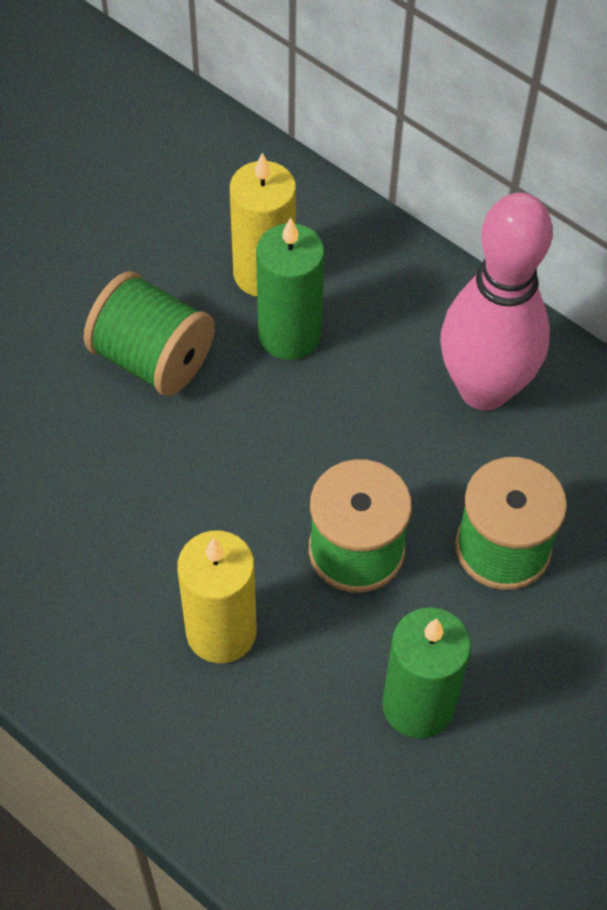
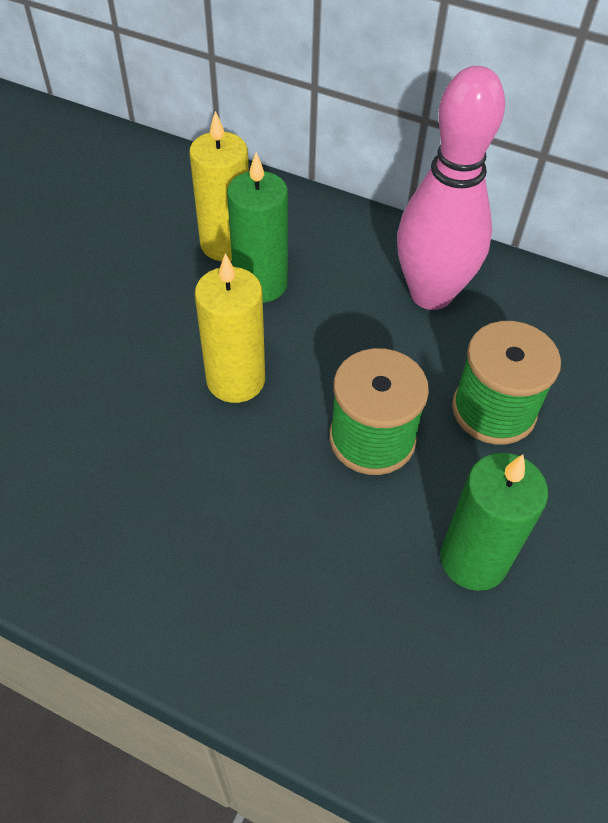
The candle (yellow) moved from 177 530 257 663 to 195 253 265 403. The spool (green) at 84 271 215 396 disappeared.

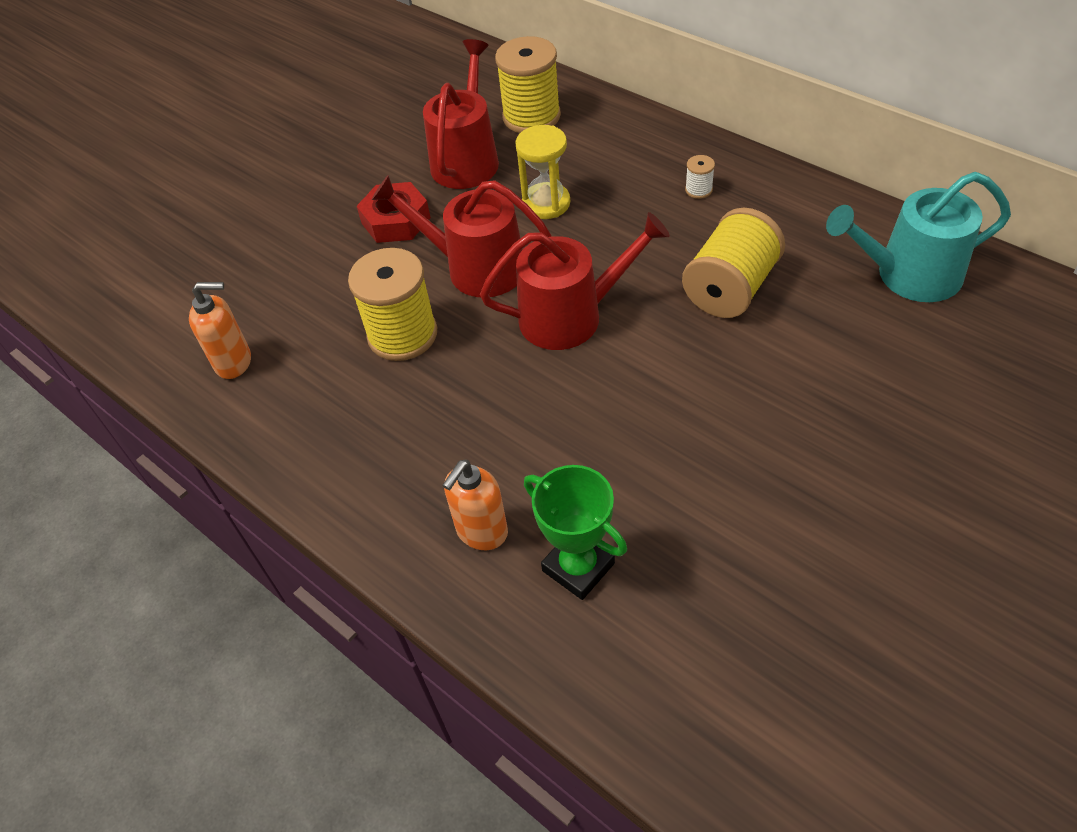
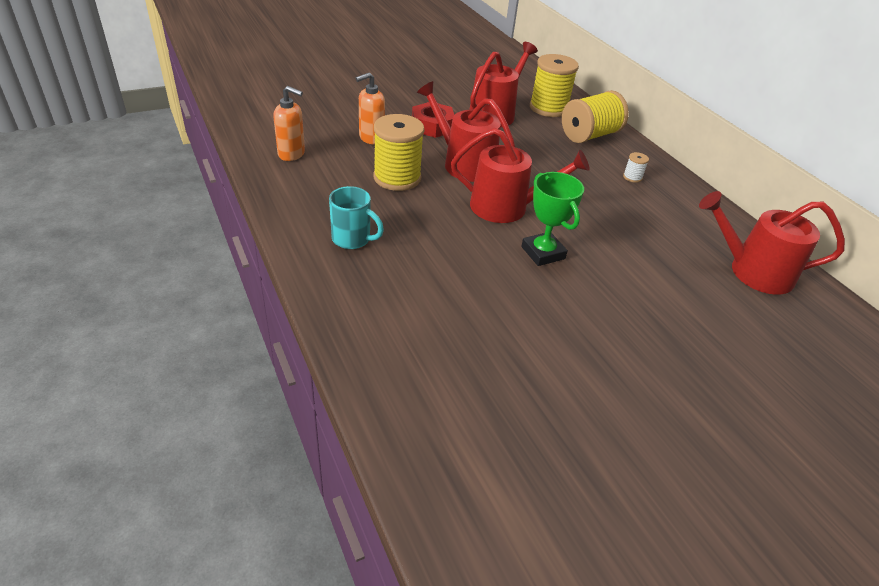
The mug (turquoise) at 329 186 384 249 appeared. The soap dispenser (orange) moved from 442 460 508 550 to 356 72 385 145. The trophy (green) moved from 524 465 627 600 to 521 172 584 266. The spool (yellow) moved from 682 208 785 318 to 562 90 629 143. The watering can (turquoise) at 826 172 1011 302 became the watering can (red) at 699 191 845 295. The hourglass (yellow) at 515 125 570 219 disappeared.

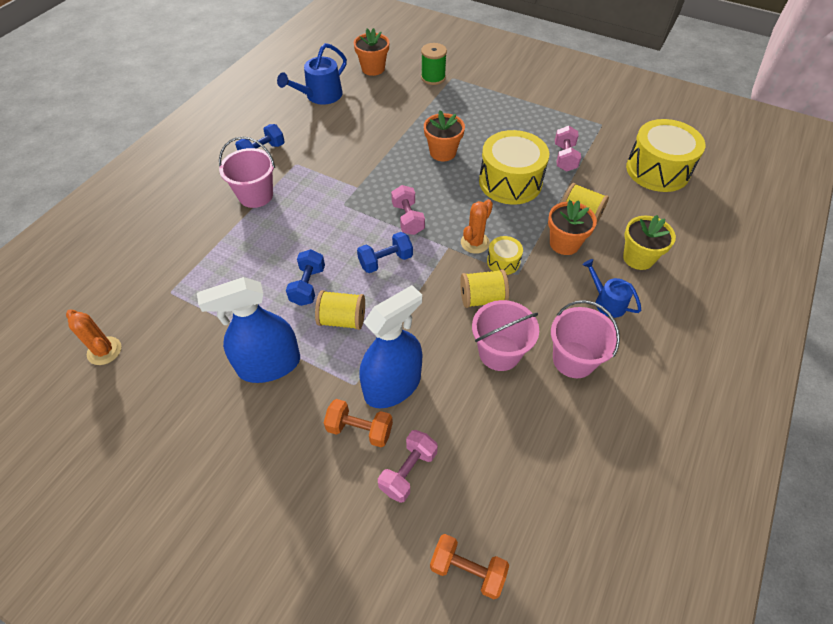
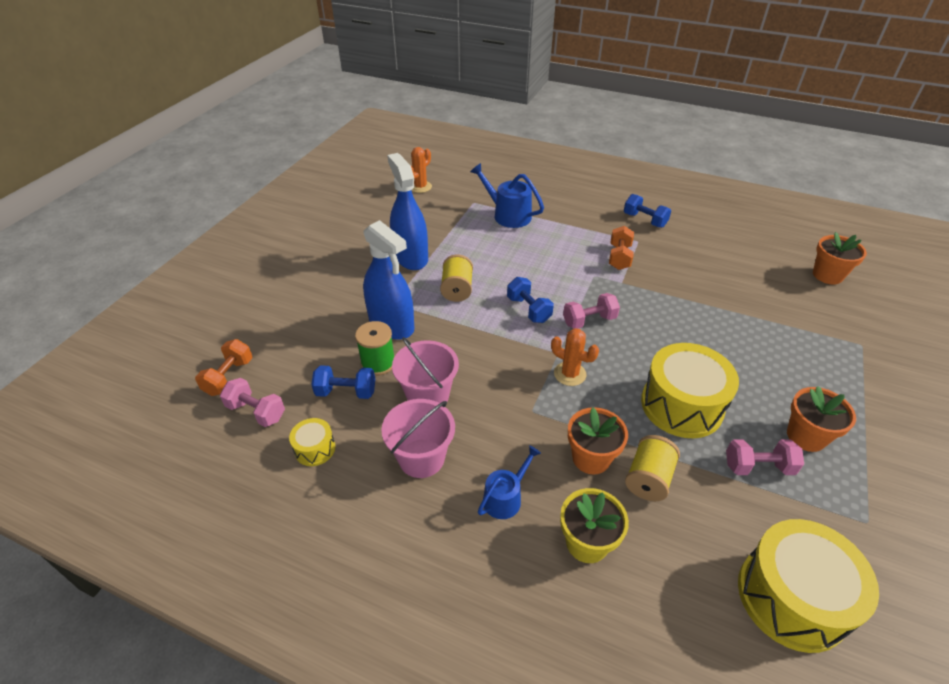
The dumbbell (pink) moved from 378 430 438 503 to 220 378 285 427. The drum (yellow) moved from 487 236 523 275 to 289 418 335 466. The dumbbell (blue) moved from 286 249 325 306 to 311 365 375 399. The spool (green) moved from 421 43 447 85 to 355 321 395 376. The watering can (blue) moved from 277 43 347 105 to 470 163 544 228. The dumbbell (orange) moved from 324 399 393 448 to 609 226 634 270. The flower pot (orange) moved from 424 110 465 161 to 787 386 856 452. The bucket (pink) at 219 137 275 208 disappeared. The spool (yellow) at 460 269 509 308 disappeared.

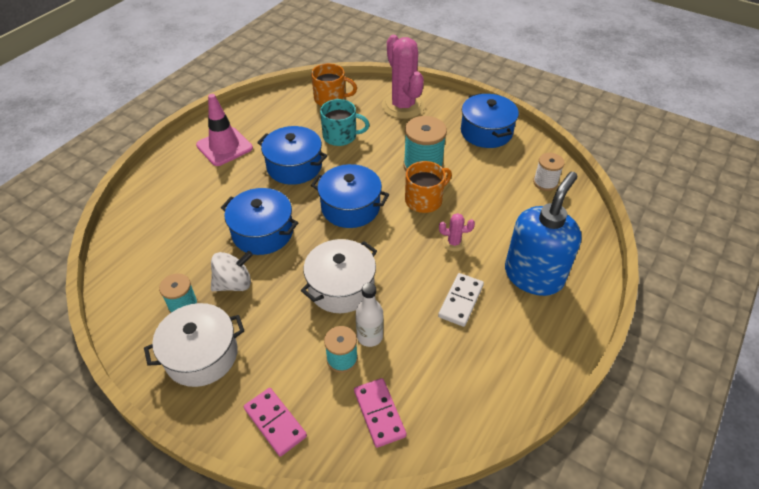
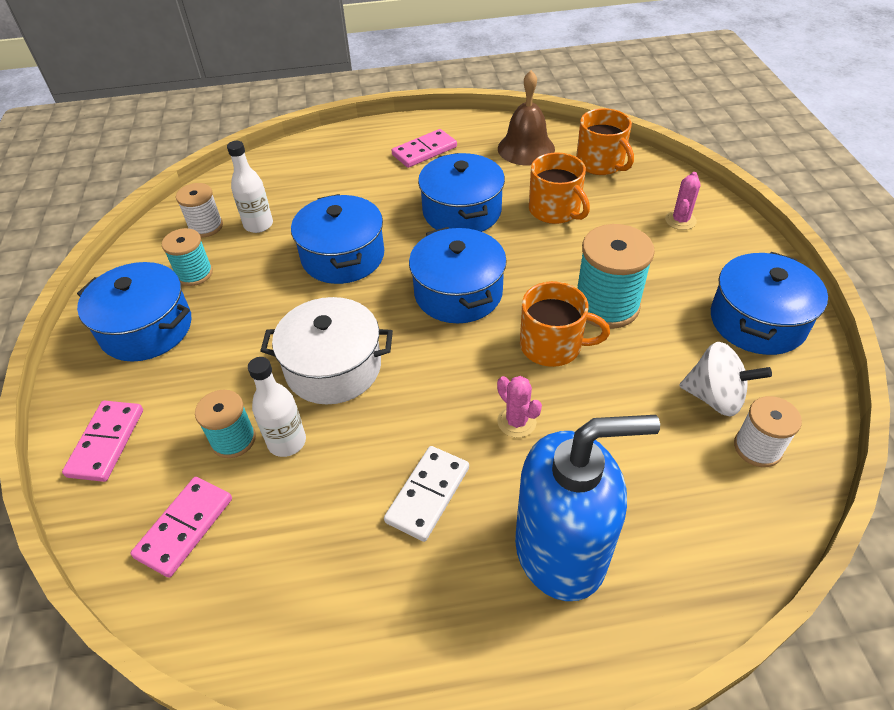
The pot (white) at 144 303 244 387 became the pot (blue) at 77 262 191 362. The spool (white) at 176 183 223 237 appeared. The bottle (white) at 227 141 273 233 appeared. The domino (white) at 438 273 484 327 turned 45 degrees counterclockwise. The traffic cone (pink) at 196 94 253 166 was replaced by the domino (pink) at 392 129 457 168. The bell (brown) at 498 70 555 165 appeared. The mug (turquoise) at 320 99 370 146 became the mug (orange) at 529 152 590 224. The cactus (pink) at 382 35 425 119 changed to 0.43 times the size. The spinning top (white) moved from 211 251 253 291 to 679 342 772 416.

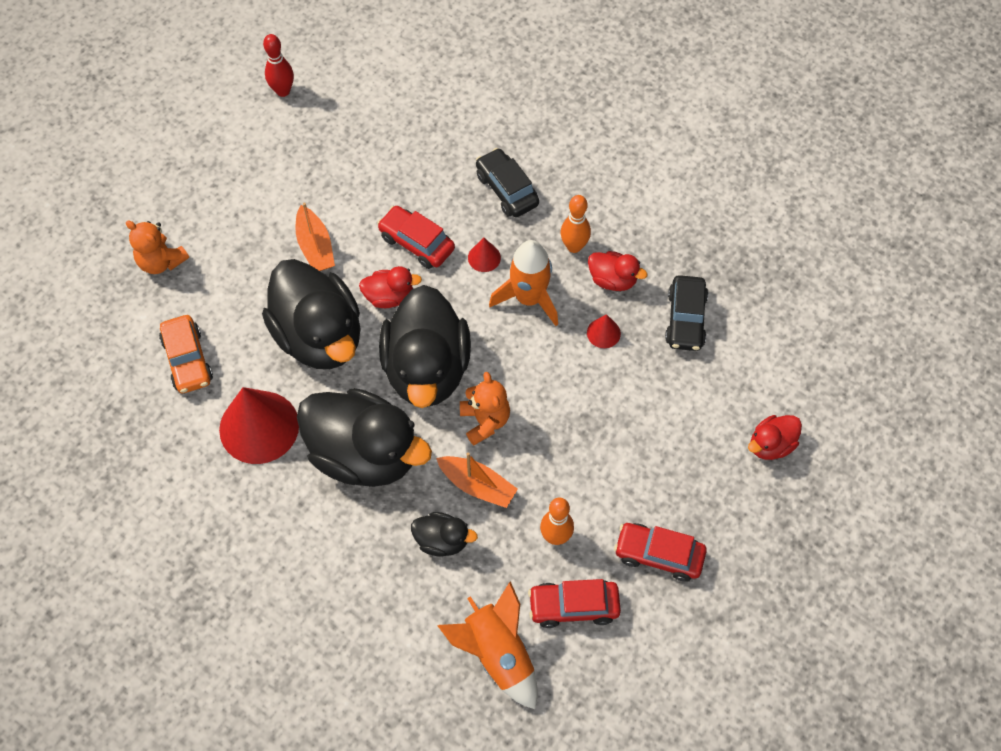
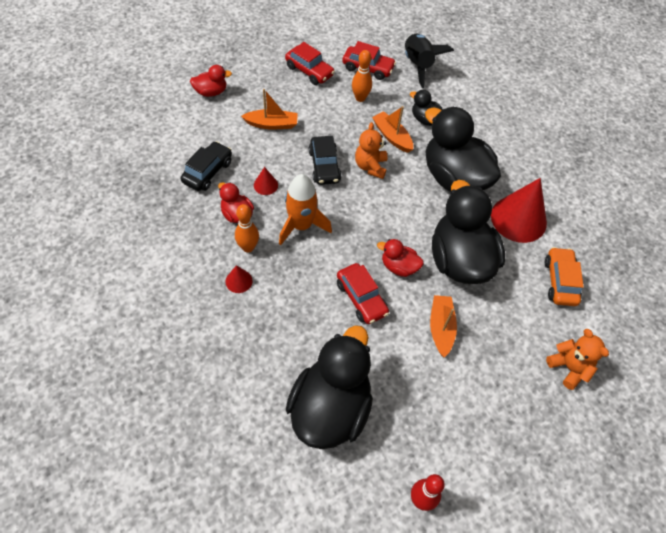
The cone (red) moved from 468 238 501 272 to 225 265 253 293. The boat (orange) at 241 89 298 129 appeared. The duck (black) moved from 379 285 471 408 to 286 325 373 449. The car (black) moved from 476 148 539 217 to 309 136 342 185. The rocket (orange) at 437 581 538 709 became the rocket (black) at 405 34 454 88.

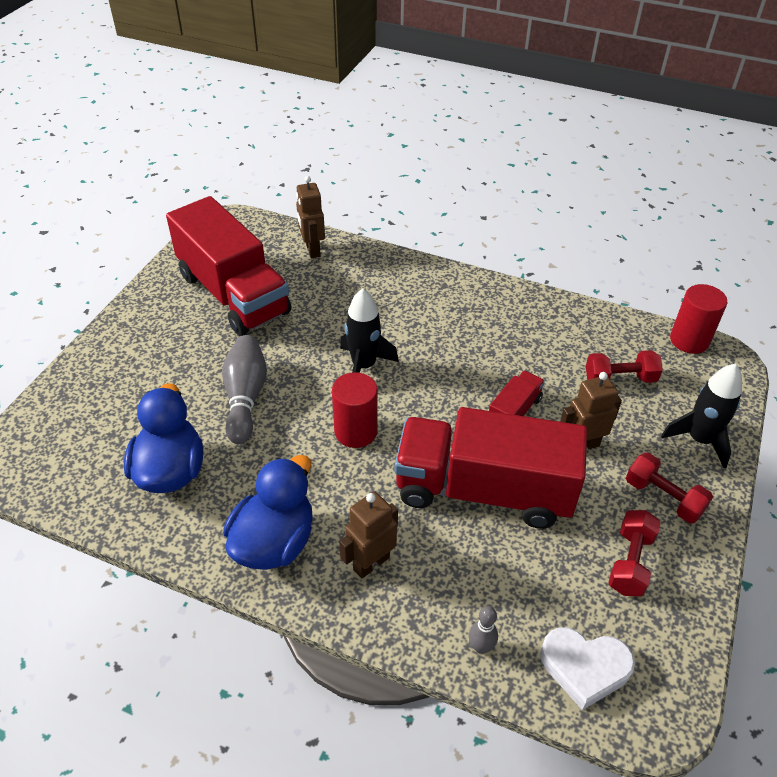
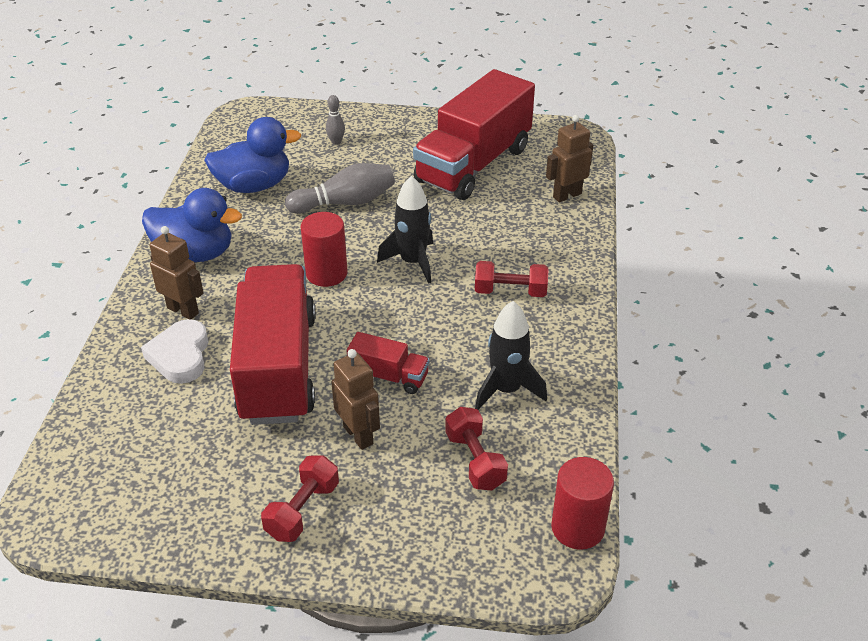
The heart (white) moved from 540 627 635 710 to 141 319 208 384. The bowling pin (grey) moved from 469 606 498 654 to 326 95 345 145. The dumbbell (red) moved from 609 510 661 597 to 475 261 548 297. The rocket (black) moved from 661 364 742 468 to 475 301 547 410.

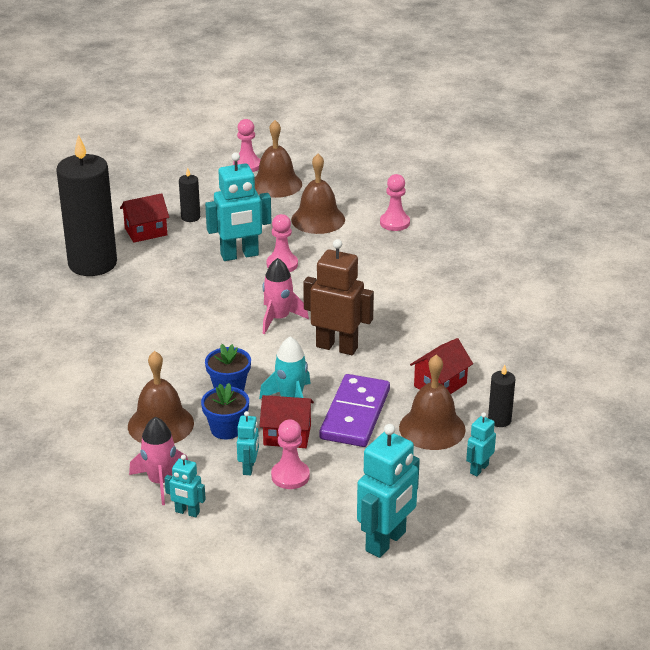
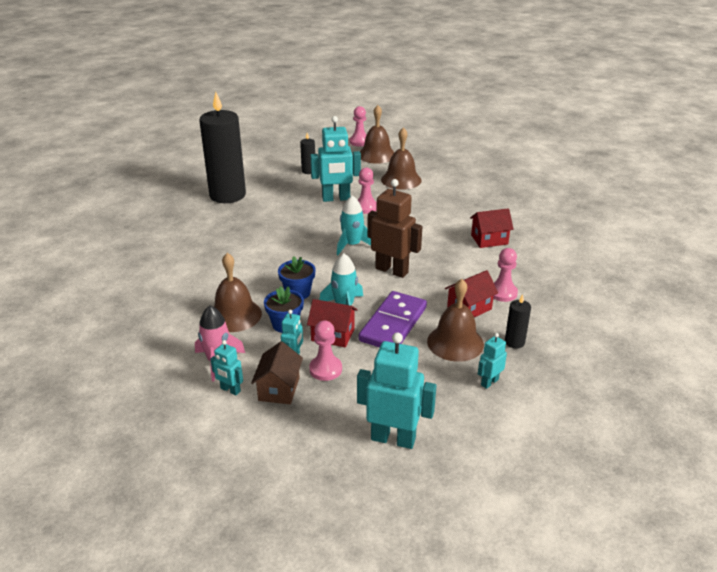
The house (brown) at 251 341 303 404 appeared. The rocket (pink) at 262 258 309 334 became the rocket (turquoise) at 337 195 371 255. The robot (turquoise) at 357 424 420 558 turned 120 degrees counterclockwise. The house (red) moved from 120 193 169 243 to 470 208 514 248. The pawn (pink) moved from 380 174 410 231 to 493 248 518 302.

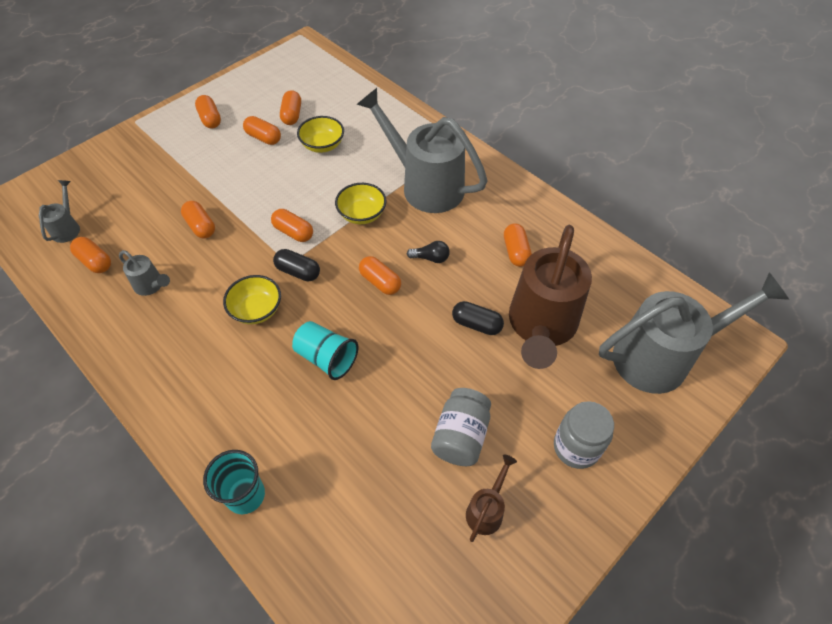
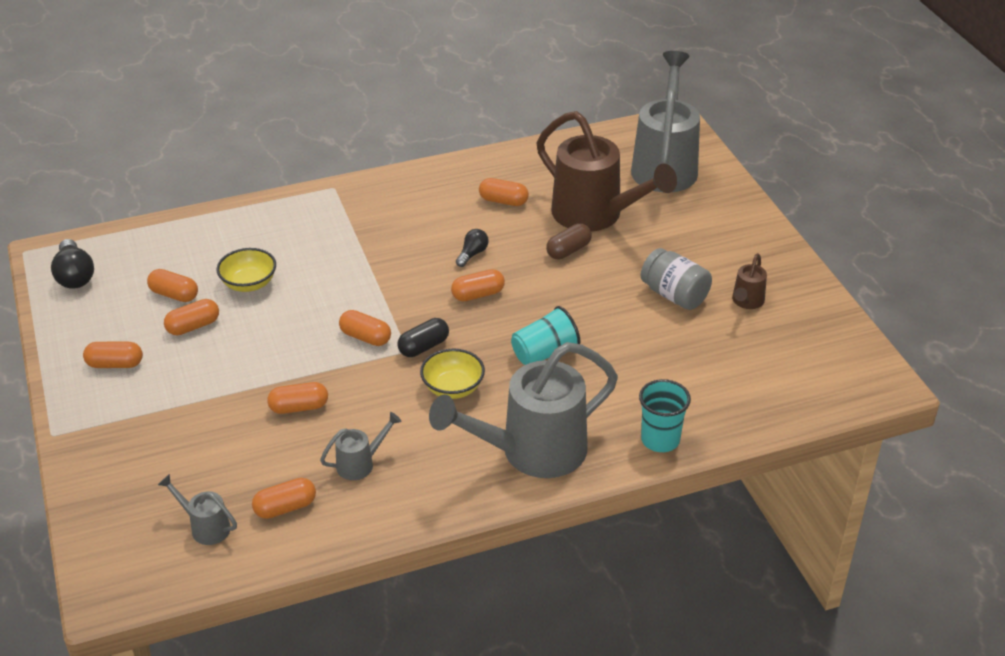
The light bulb (black) at 51 239 94 289 appeared. The capsule (orange) at 271 209 313 242 turned 60 degrees clockwise. The watering can (grey) moved from 357 88 487 213 to 429 342 618 478. The capsule (black) at 452 301 504 335 became the capsule (brown) at 546 223 592 259. The watering can (brown) at 466 454 517 542 turned 120 degrees counterclockwise. The bowl (yellow) at 335 183 386 224 disappeared. The jar (grey) at 554 401 614 469 disappeared.

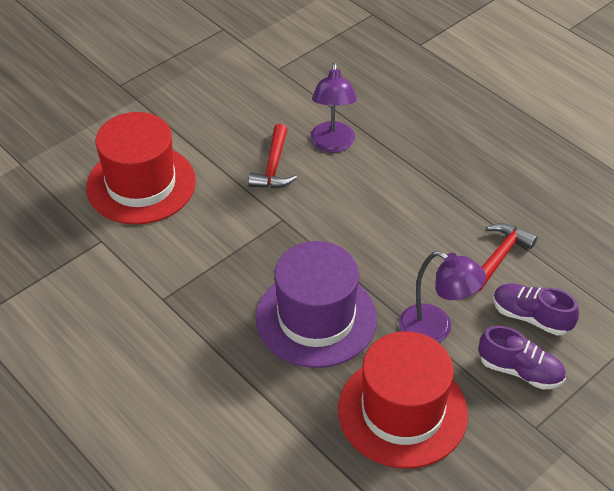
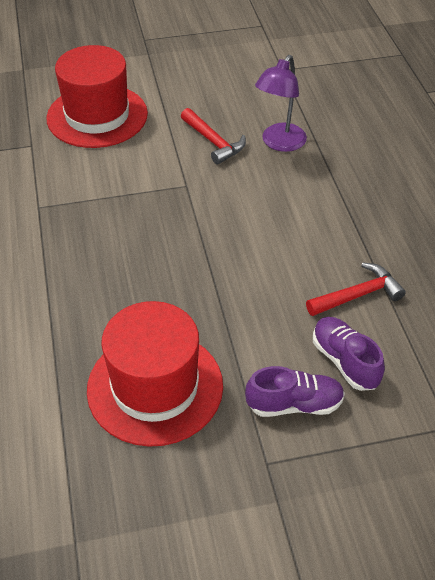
The hammer (red) at 248 124 297 188 turned 75 degrees counterclockwise. The shoe (purple) at 479 326 566 390 turned 60 degrees counterclockwise. The hat (purple) at 256 241 377 368 disappeared. The lamp (purple) at 399 251 486 343 disappeared.

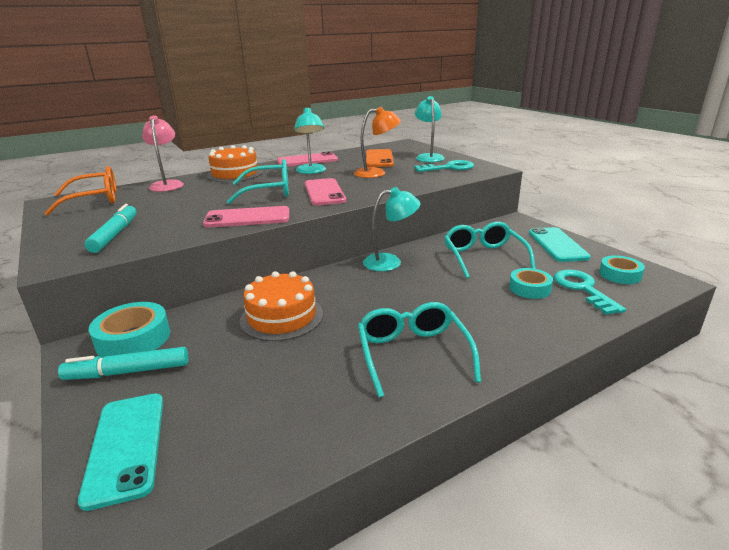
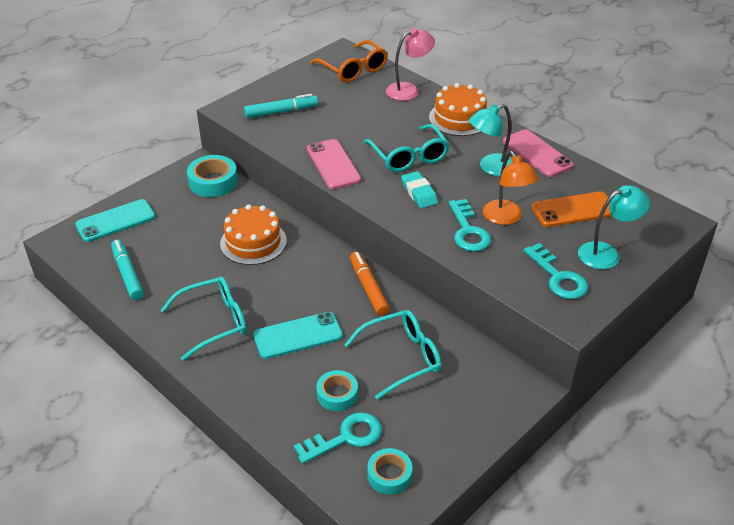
The marker (turquoise) moved from 58 347 189 380 to 111 240 144 300. The phone (turquoise) moved from 529 227 591 262 to 253 312 343 359. The lamp (turquoise) at 363 187 420 271 was replaced by the marker (orange) at 350 252 390 316. The phone (pink) at 305 178 346 205 was replaced by the eraser (turquoise) at 401 171 438 208. The key (turquoise) at 449 199 491 252 appeared.

